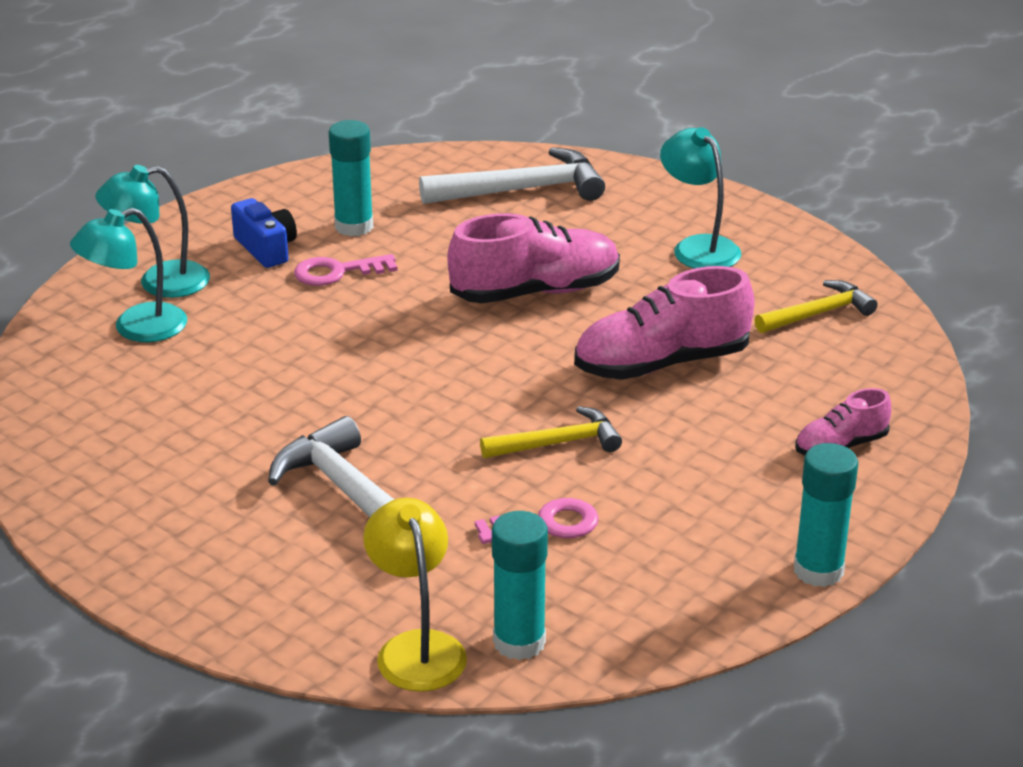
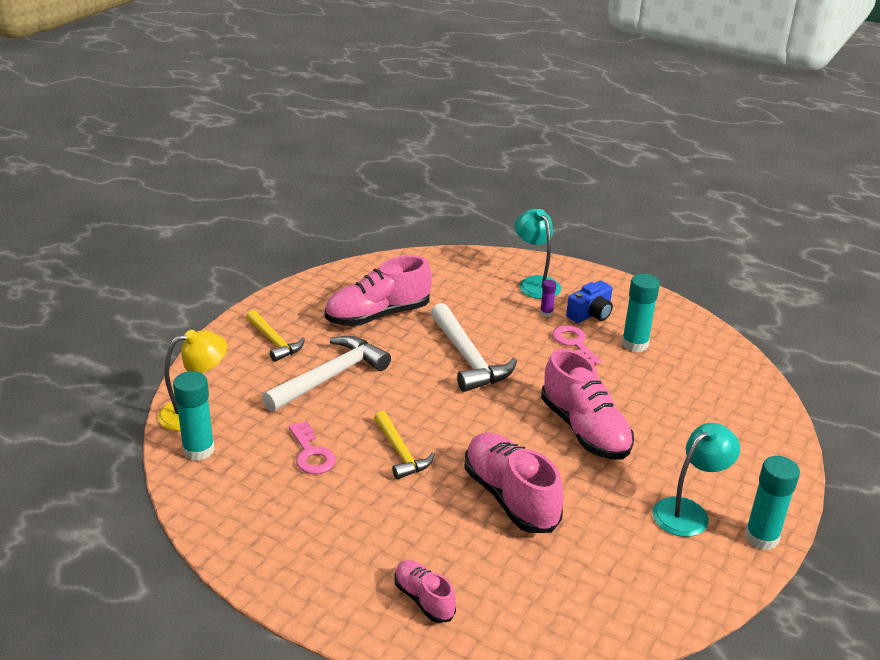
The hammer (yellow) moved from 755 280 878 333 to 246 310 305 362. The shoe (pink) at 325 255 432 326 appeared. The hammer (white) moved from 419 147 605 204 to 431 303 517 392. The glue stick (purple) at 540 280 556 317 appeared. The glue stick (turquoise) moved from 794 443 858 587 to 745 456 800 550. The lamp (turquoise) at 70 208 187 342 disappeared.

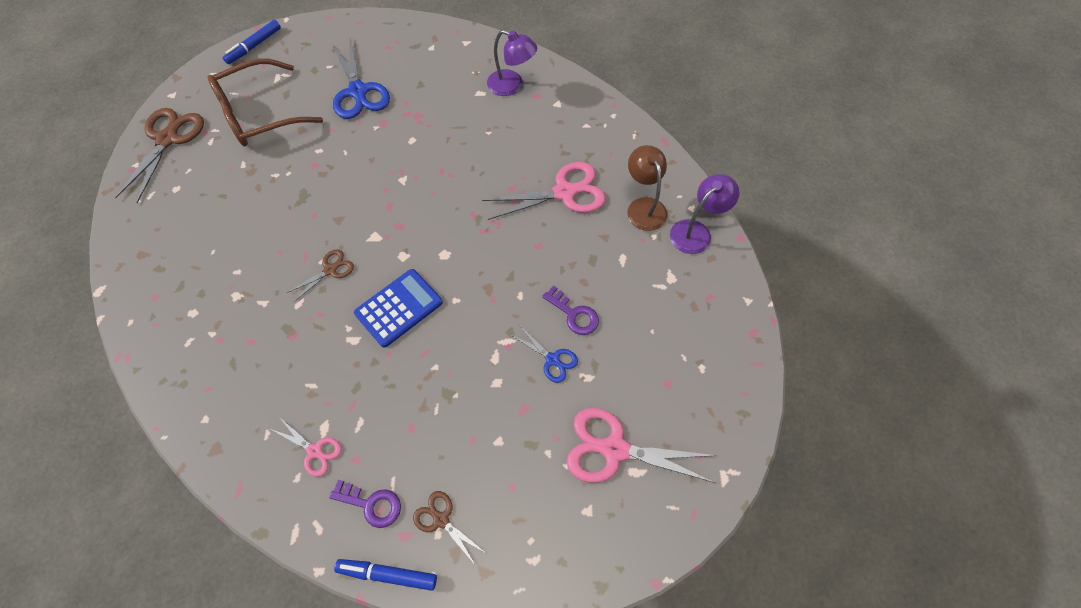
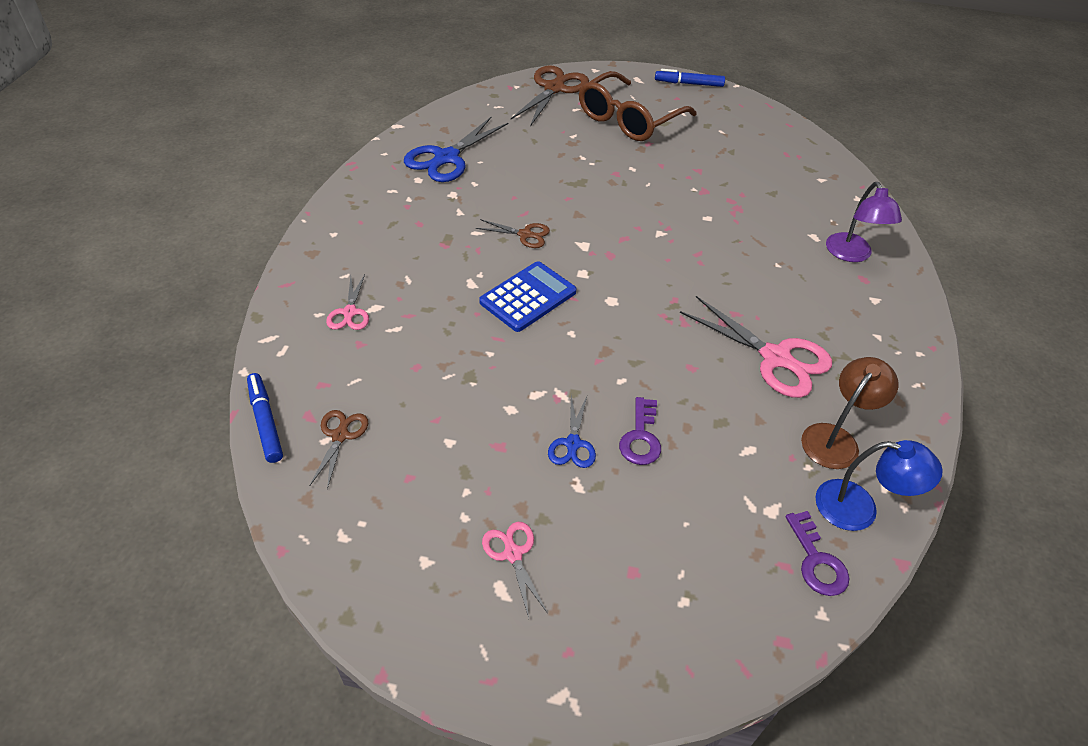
The scissors (blue) moved from 332 38 390 119 to 404 117 508 182. The calculator (blue) at 354 269 443 348 turned 60 degrees counterclockwise. The scissors (pink) at 567 408 717 483 changed to 0.53 times the size. The scissors (brown) at 115 108 204 203 turned 45 degrees counterclockwise. The glasses (brown) at 207 58 323 146 turned 75 degrees counterclockwise. The key (purple) moved from 329 480 401 528 to 785 511 850 596. The lamp (purple) at 670 174 739 254 became the lamp (blue) at 815 440 943 531.

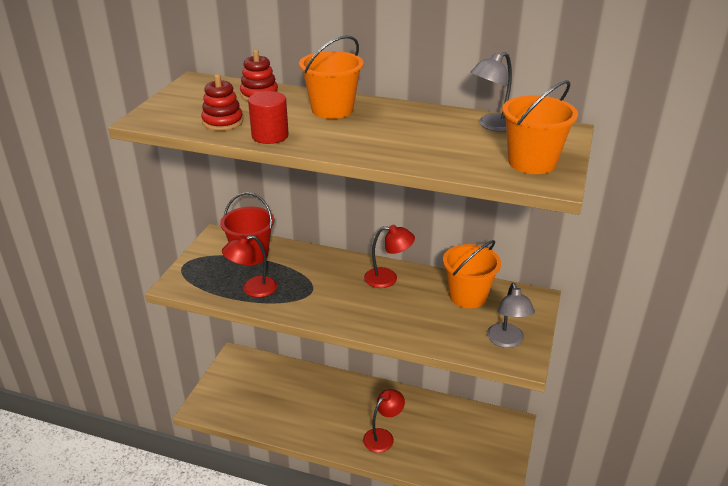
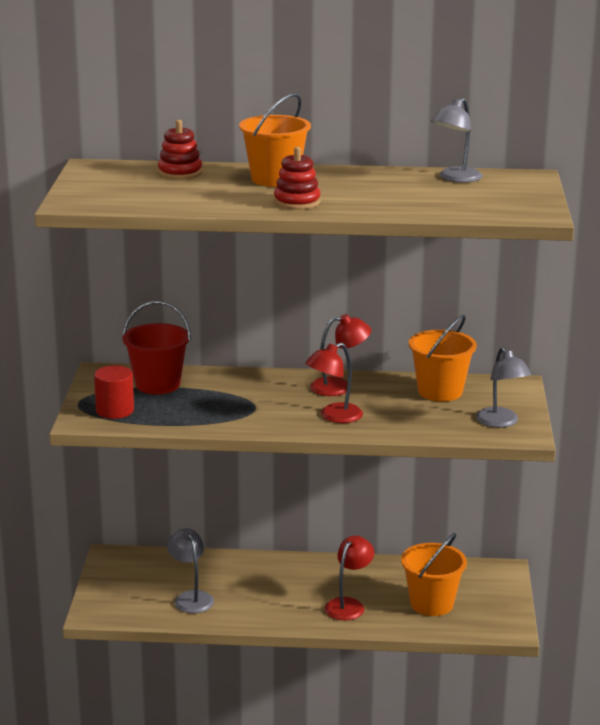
The cylinder (red) moved from 248 91 289 144 to 94 365 134 419. The lamp (grey) at 167 528 214 613 appeared. The stacking toy (red) moved from 201 74 243 131 to 274 147 321 210. The lamp (red) moved from 222 235 277 297 to 306 342 363 423. The bucket (orange) moved from 502 80 578 174 to 401 533 467 616.

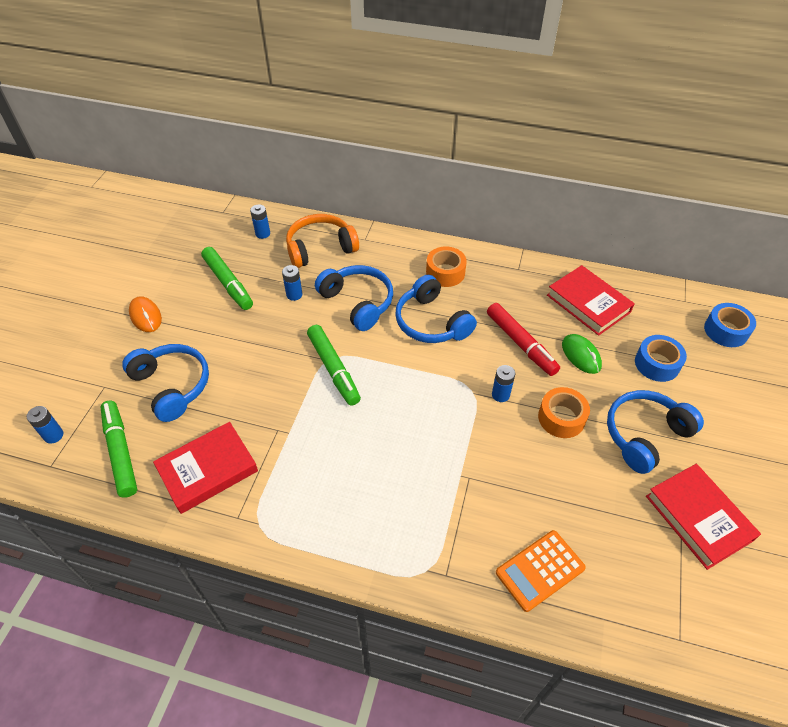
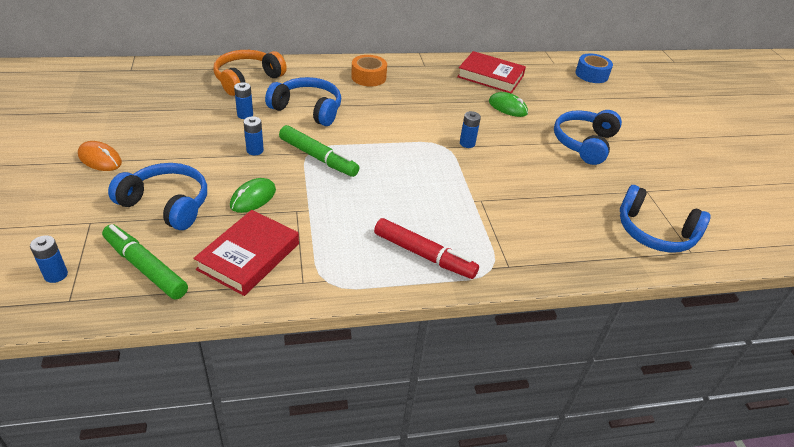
The mouse (green) at 230 178 276 213 appeared. The battery (blue) moved from 250 205 270 239 to 244 116 264 155. The marker (red) moved from 487 303 560 376 to 374 218 479 279. The headphones (blue) moved from 395 275 477 343 to 620 185 710 253. The marker (green) at 201 247 253 310 disappeared. The calculator (orange) at 496 530 586 612 disappeared. The tape (orange) at 538 387 590 438 disappeared. The tape (blue) at 635 335 687 382 disappeared. The book (red) at 646 464 761 570 disappeared.

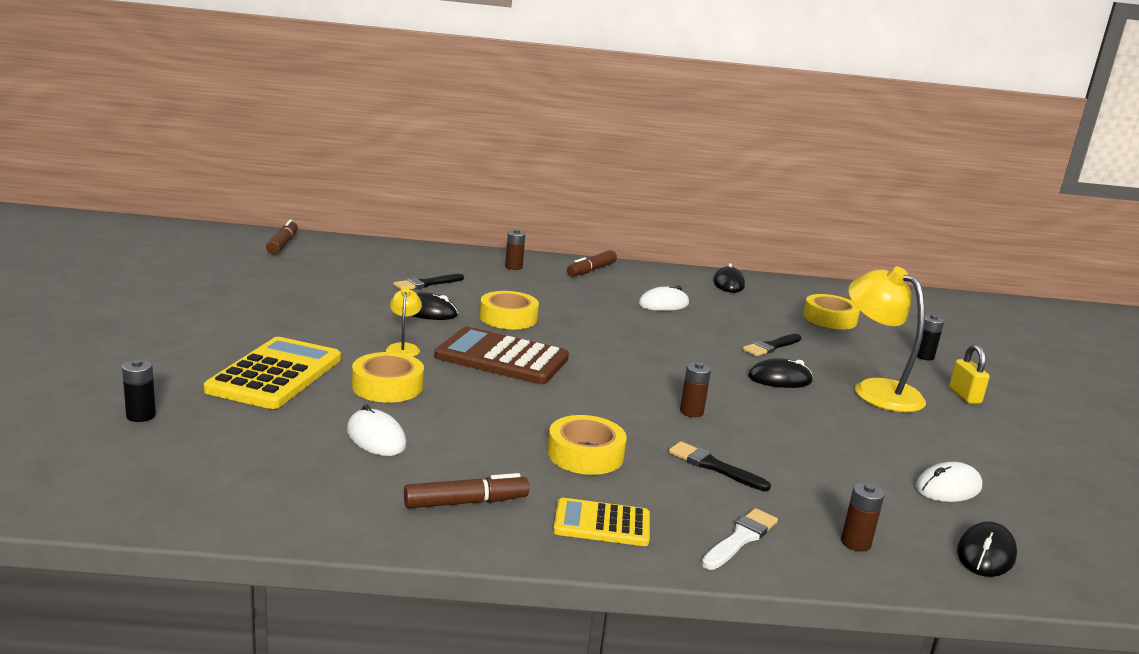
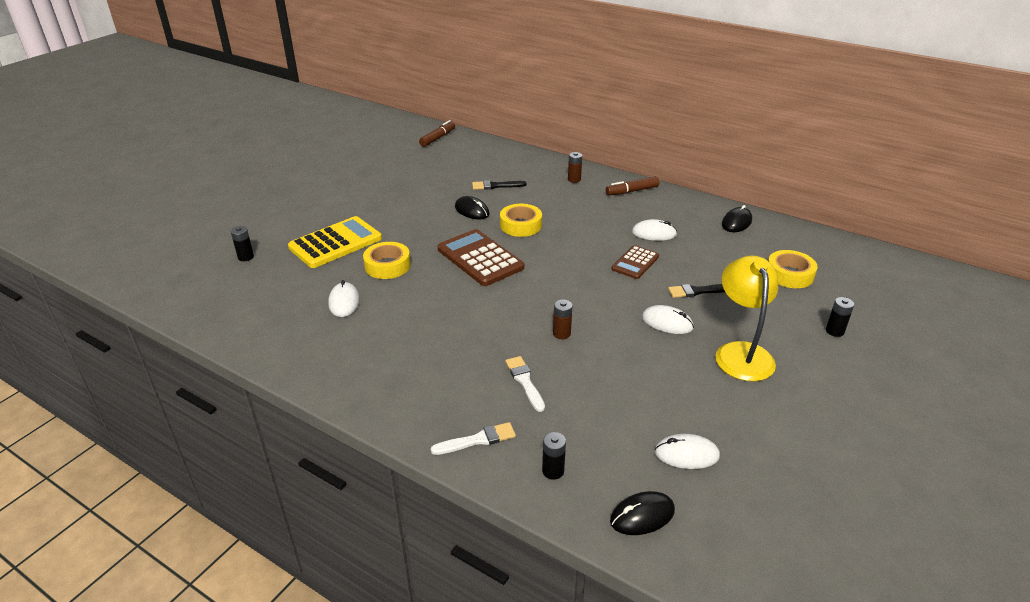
The brush (black) at 669 441 771 491 became the brush (white) at 505 356 545 412. The battery (brown) at 841 483 884 551 became the battery (black) at 542 432 566 480. The calculator (brown) at 612 245 659 279 appeared. The mouse (black) at 748 358 813 388 became the mouse (white) at 642 305 694 334. The lamp (yellow) at 386 288 422 357 disappeared. The marker (brown) at 404 473 529 509 disappeared. The tape (yellow) at 547 415 627 475 disappeared. The calculator (yellow) at 553 498 650 546 disappeared. The padlock (yellow) at 949 344 990 404 disappeared.

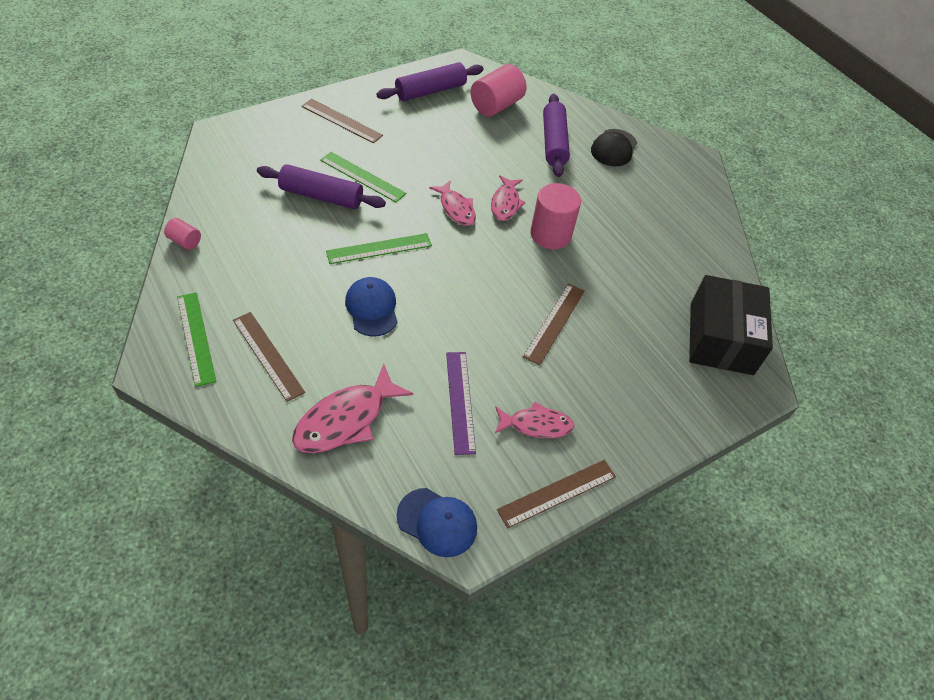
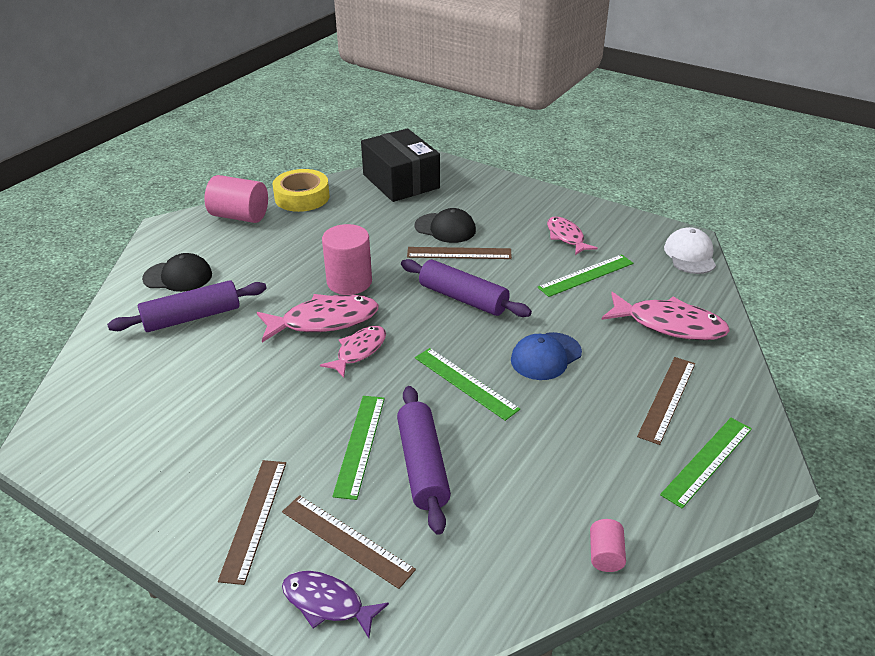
The cylinder (pink) moved from 471 64 527 117 to 204 175 268 223. The fish (pink) at 491 175 526 221 changed to 1.57 times the size. The tape (yellow) at 273 169 330 212 appeared. The ruler (brown) moved from 497 460 616 528 to 282 495 416 589. The fish (purple) at 282 571 389 638 appeared. The box (black) at 689 275 773 375 turned 75 degrees clockwise. The rolling pin (purple) moved from 376 62 484 101 to 401 259 532 317. The cap (black) at 415 208 476 243 appeared. The ruler (purple) at 446 352 476 455 became the ruler (green) at 538 254 633 297. The cap (blue) at 396 488 477 557 became the cap (white) at 664 227 716 274.

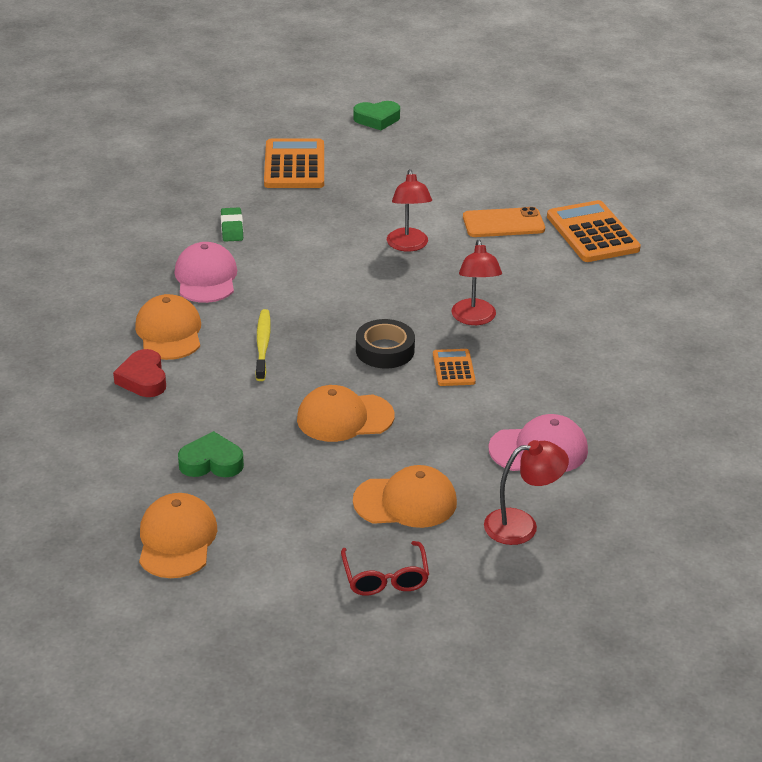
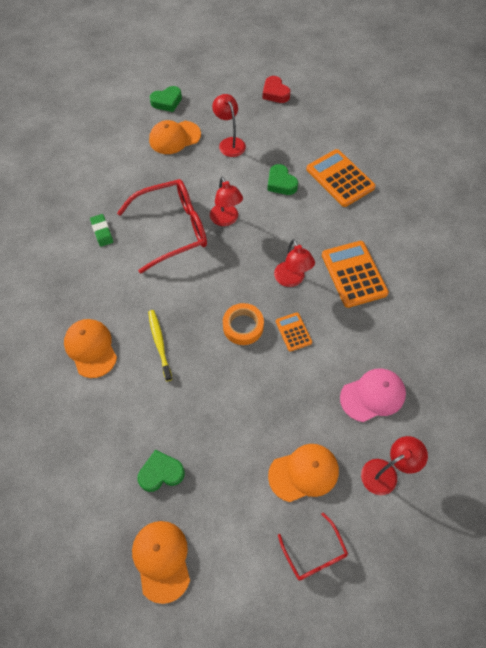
The glasses (red) at 117 179 207 274 appeared. The cap (orange) moved from 297 385 394 442 to 149 120 201 154. The lamp (red) at 212 94 246 157 appeared. The tape (black) at 356 319 415 368 became the tape (orange) at 223 303 264 345. The heart (red) moved from 113 349 166 397 to 262 76 290 103. The phone (orange) at 463 207 545 237 was replaced by the heart (green) at 267 164 298 195. The calculator (orange) moved from 264 139 324 188 to 322 241 389 308. The cap (pink) at 174 242 237 303 disappeared.

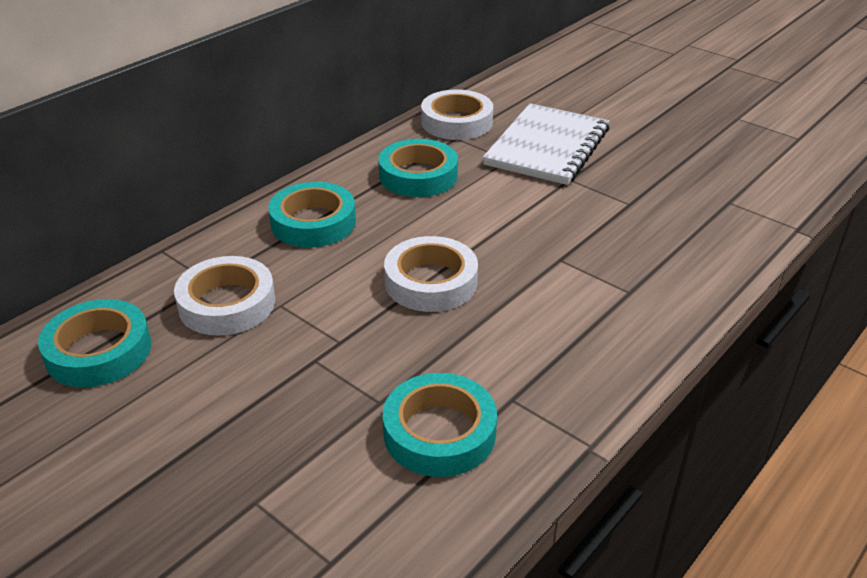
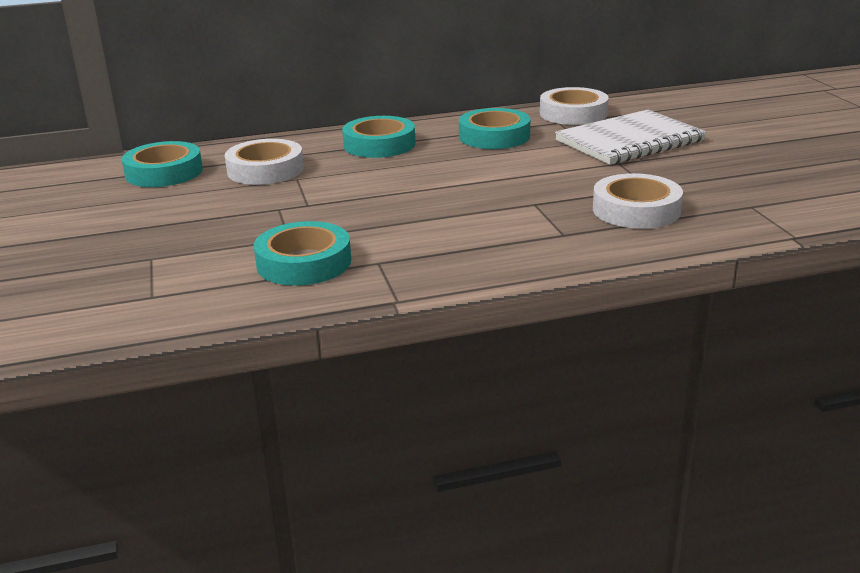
The tape (white) moved from 384 236 478 312 to 593 173 683 229.

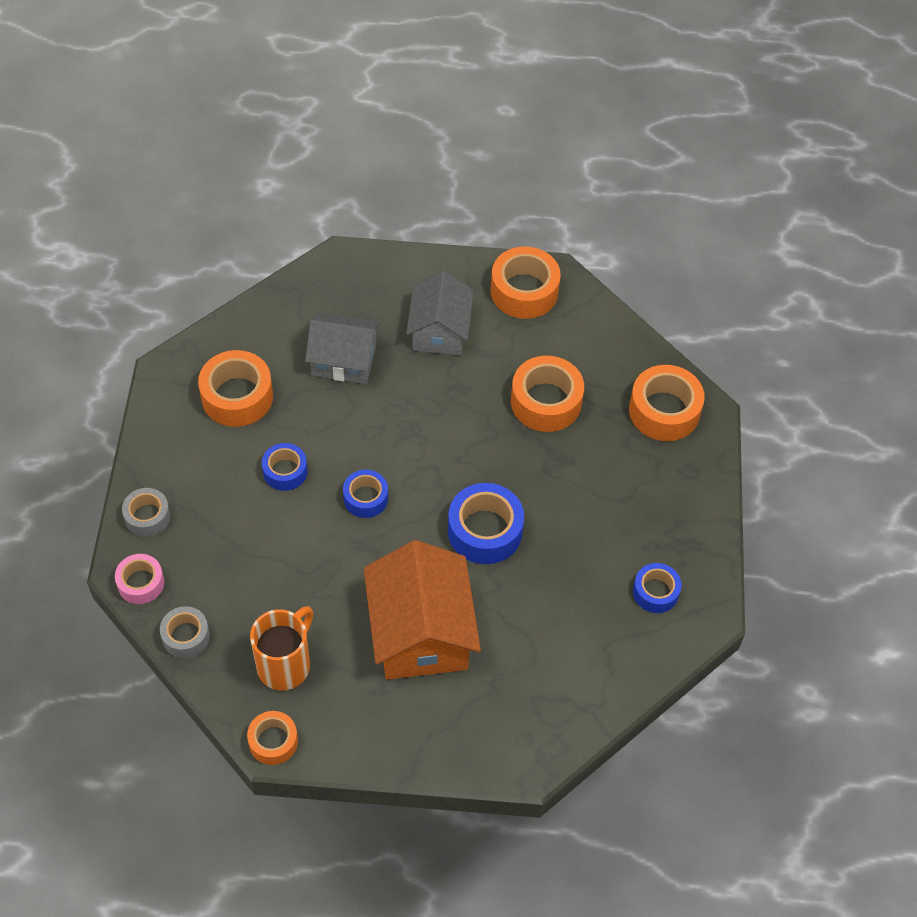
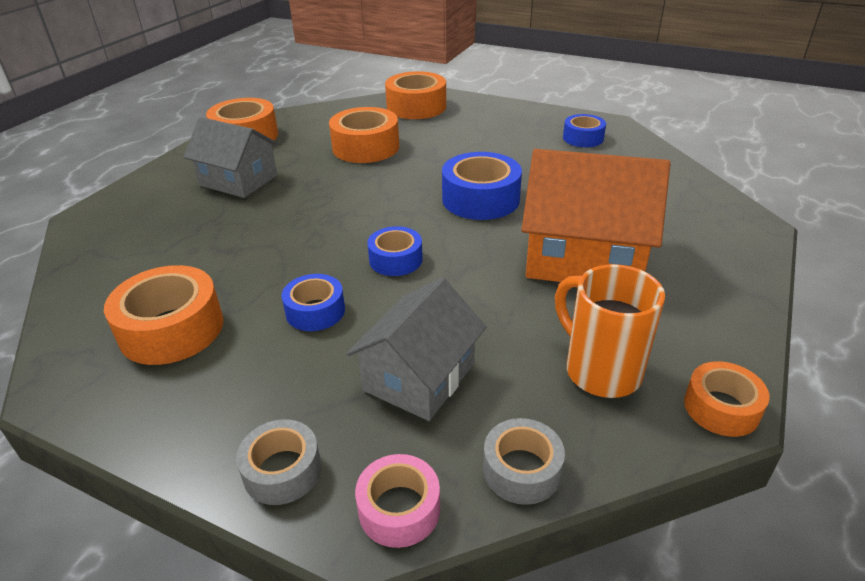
The house (grey) moved from 305 312 380 384 to 346 277 486 421.

